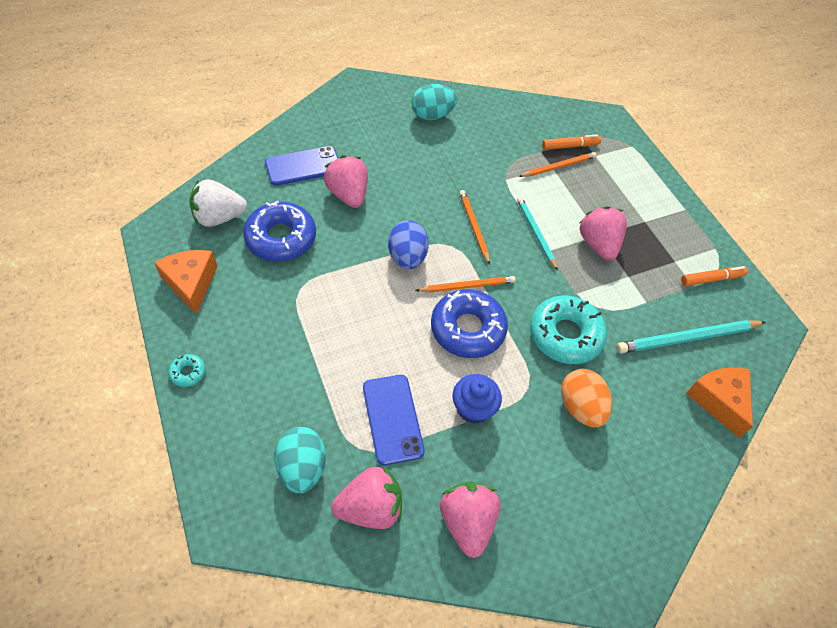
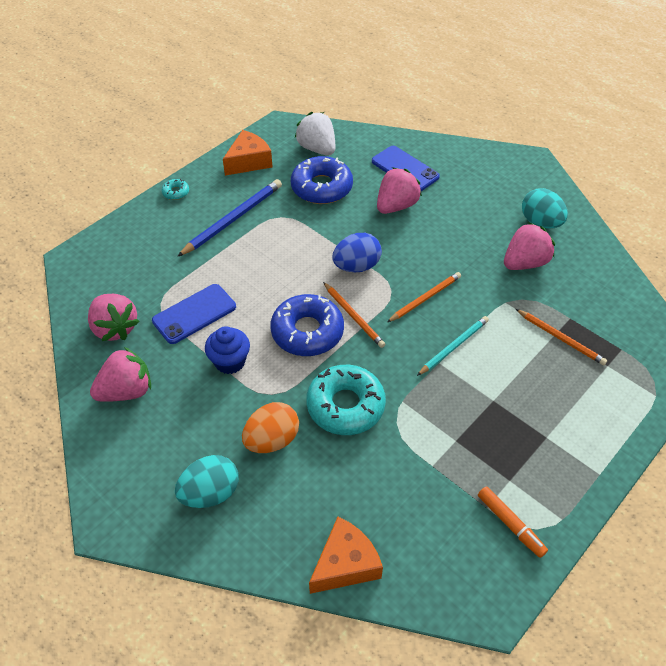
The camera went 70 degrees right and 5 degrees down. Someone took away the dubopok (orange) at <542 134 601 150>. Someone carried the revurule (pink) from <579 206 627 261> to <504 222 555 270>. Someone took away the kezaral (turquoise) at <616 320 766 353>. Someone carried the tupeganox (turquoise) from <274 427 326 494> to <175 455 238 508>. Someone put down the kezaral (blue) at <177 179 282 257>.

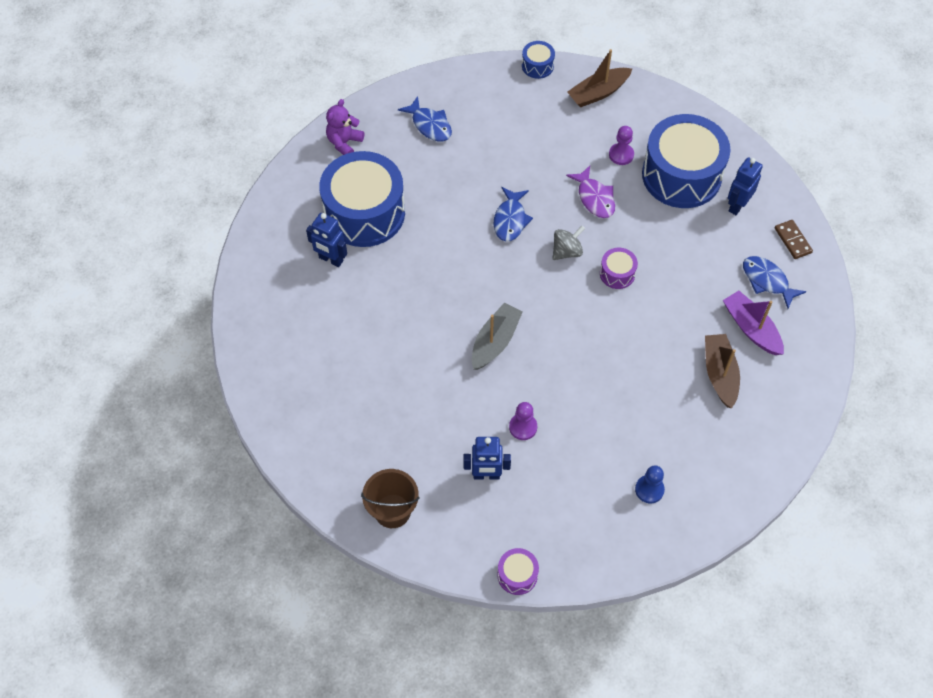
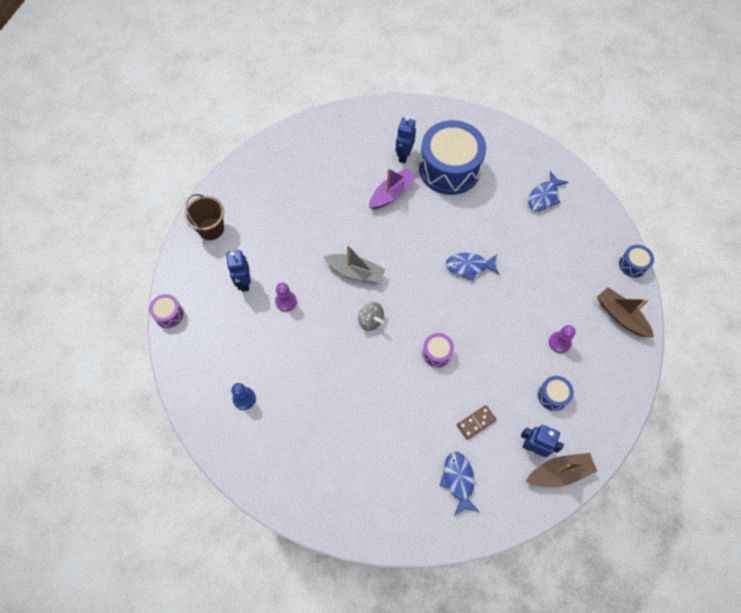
The camera went 80 degrees right and 5 degrees up. Someone took away the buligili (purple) at <326 99 364 155>. Someone scaled the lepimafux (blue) at <642 114 731 208> by 0.43. Someone took away the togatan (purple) at <566 166 615 218>. Someone carried the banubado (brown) from <775 220 813 259> to <457 405 497 440>. Someone carried the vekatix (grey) from <552 226 585 260> to <358 302 384 331>. Someone rotated the togatan (blue) at <743 256 807 309> by 45 degrees counterclockwise. Someone carried the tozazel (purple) from <723 291 784 355> to <369 168 417 210>. Someone carried the tozazel (brown) from <705 334 740 408> to <526 453 597 487>.

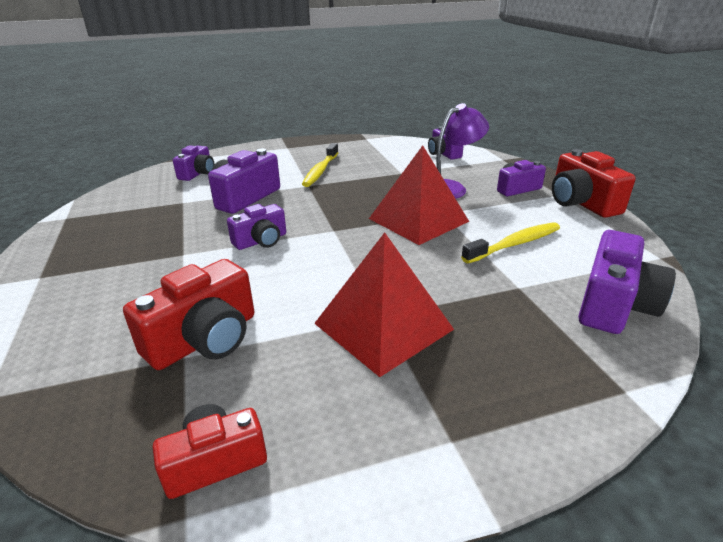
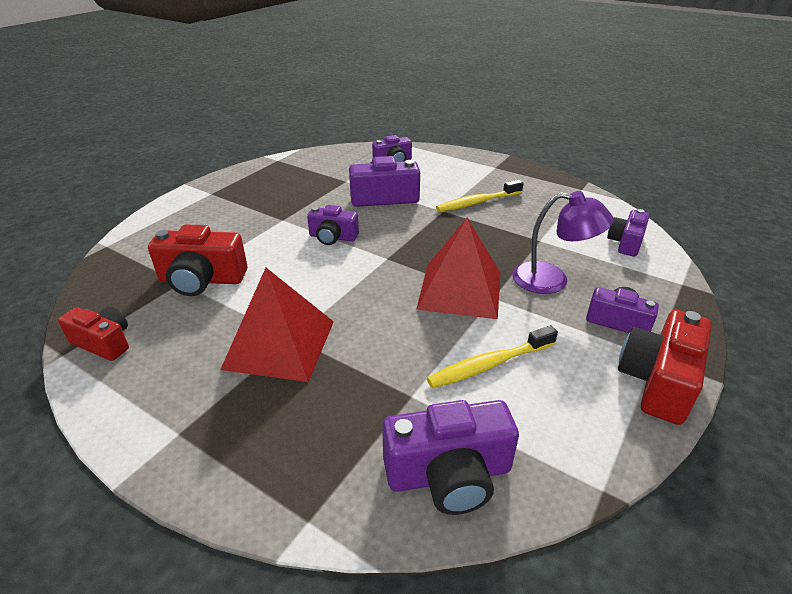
The camera went 50 degrees right and 5 degrees up. Someone rotated the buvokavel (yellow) at <461 222 560 263> by 135 degrees clockwise.

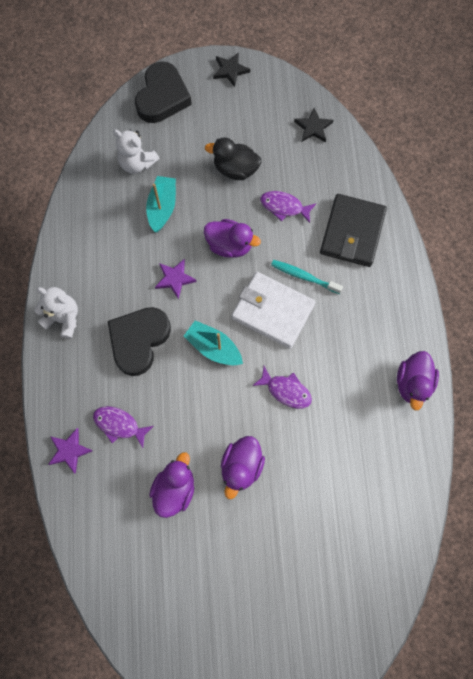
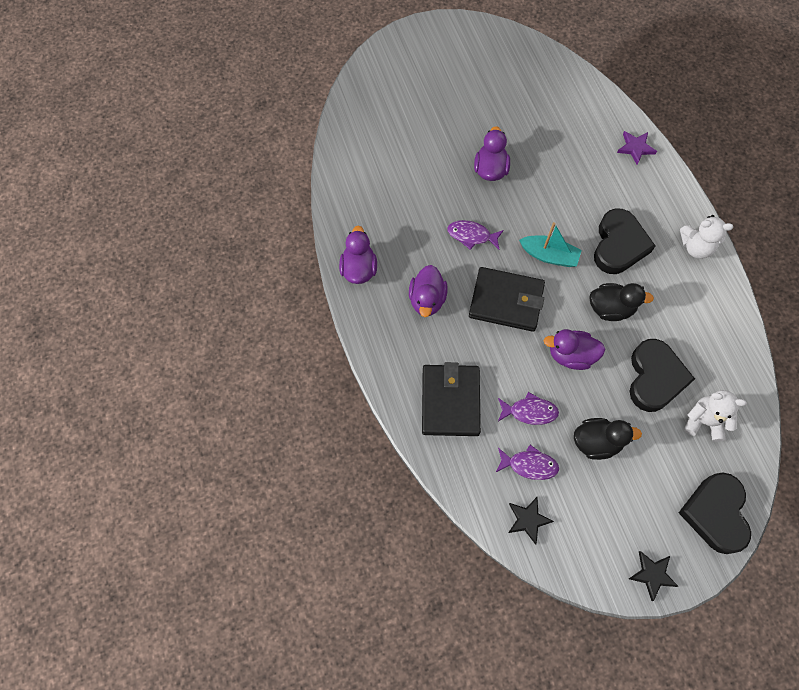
The camera went 165 degrees right and 5 degrees down. Someone swapped the tozazel (turquoise) at <146 176 176 232> for the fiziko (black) at <630 339 695 412>. Someone swapped the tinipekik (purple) at <155 259 197 299> for the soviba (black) at <589 283 654 321>. Someone took away the buvokavel (turquoise) at <271 260 343 294>. Someone repainted the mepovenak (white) at <231 272 315 349>, which became the mepovenak (black) at <469 267 545 332>. Someone carried the togatan (purple) from <93 406 153 448> to <495 445 559 480>. Someone carried the soviba (purple) from <149 452 195 518> to <409 265 448 317>.

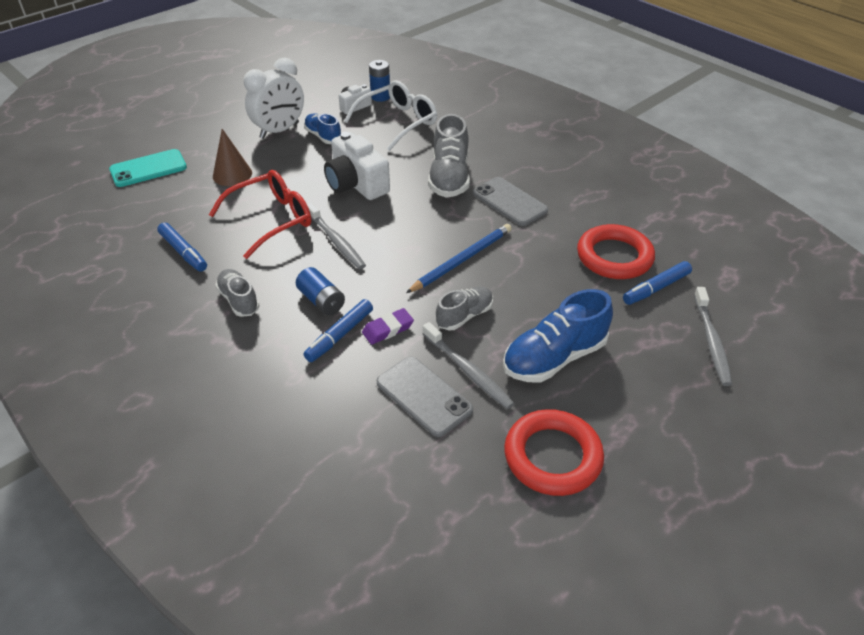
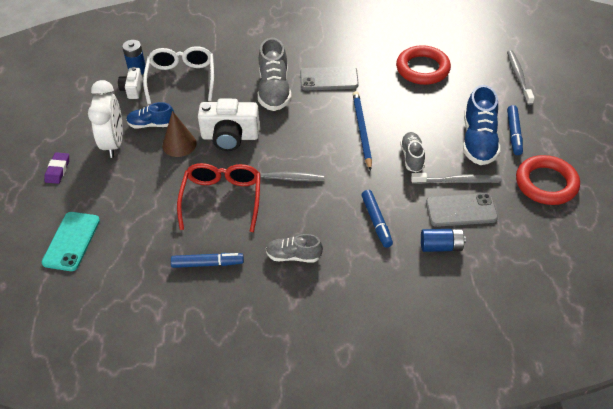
The camera went 50 degrees left and 5 degrees up. Someone rotated the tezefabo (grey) at <428 114 470 198> by 45 degrees clockwise. Someone carried the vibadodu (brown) from <213 129 252 186> to <162 111 197 157>. Someone carried the dubopok (blue) from <623 261 692 305> to <507 105 523 155>. Someone carried the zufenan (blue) from <296 267 345 315> to <421 228 466 252>. Someone rotated the buvokavel (grey) at <694 287 732 386> by 135 degrees counterclockwise. Someone carried the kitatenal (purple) from <362 308 414 345> to <45 152 69 184>.

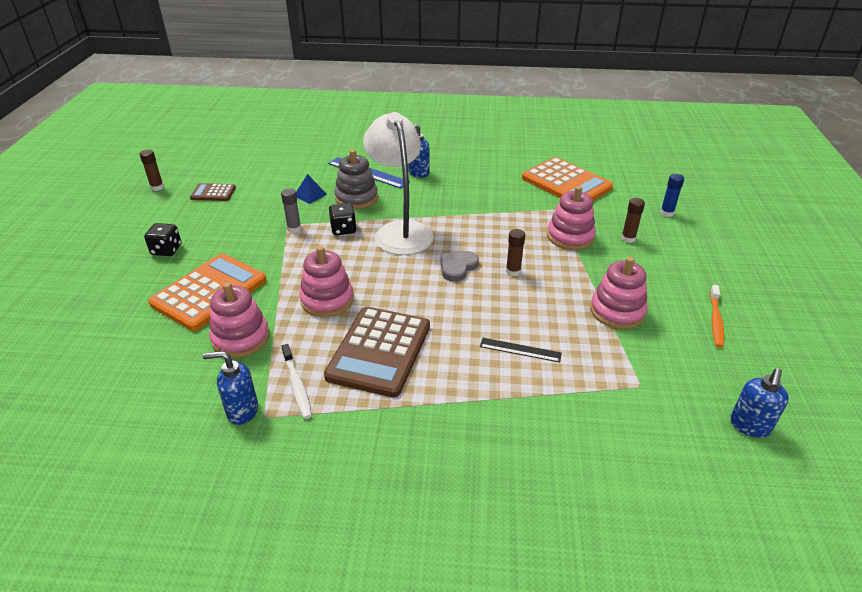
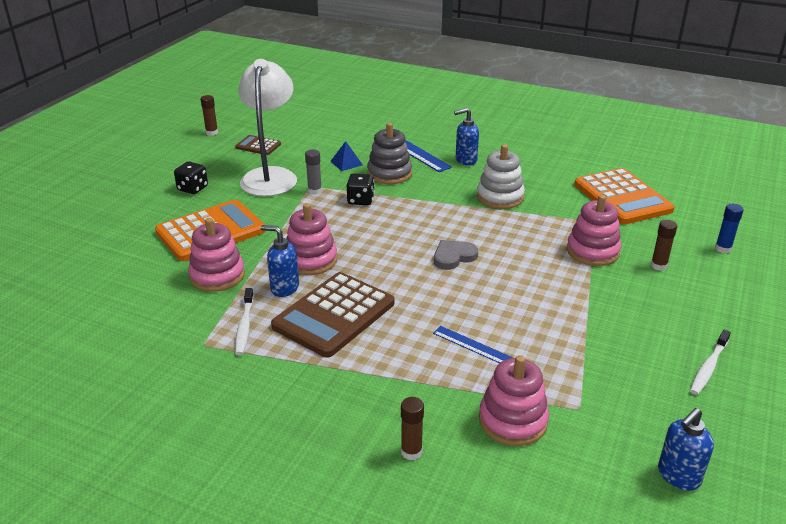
The camera went 20 degrees right and 5 degrees down. Someone carried the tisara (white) from <363 112 433 255> to <238 59 297 196>. Someone carried the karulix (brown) from <506 229 525 276> to <401 397 424 460>. Someone carried the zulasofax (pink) from <590 257 648 329> to <479 355 549 446>. Someone repainted the buvokavel (orange) at <710 285 724 348>, which became the buvokavel (white) at <690 330 731 395>. Someone repainted the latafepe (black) at <480 338 562 362>, which became the latafepe (blue) at <433 326 513 363>. Someone carried the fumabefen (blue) from <203 351 258 425> to <261 225 299 297>. Someone put down the zulasofax (white) at <477 144 525 209>.

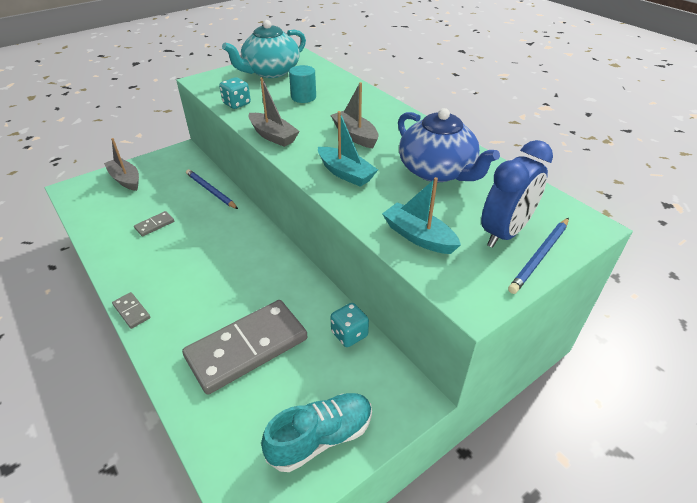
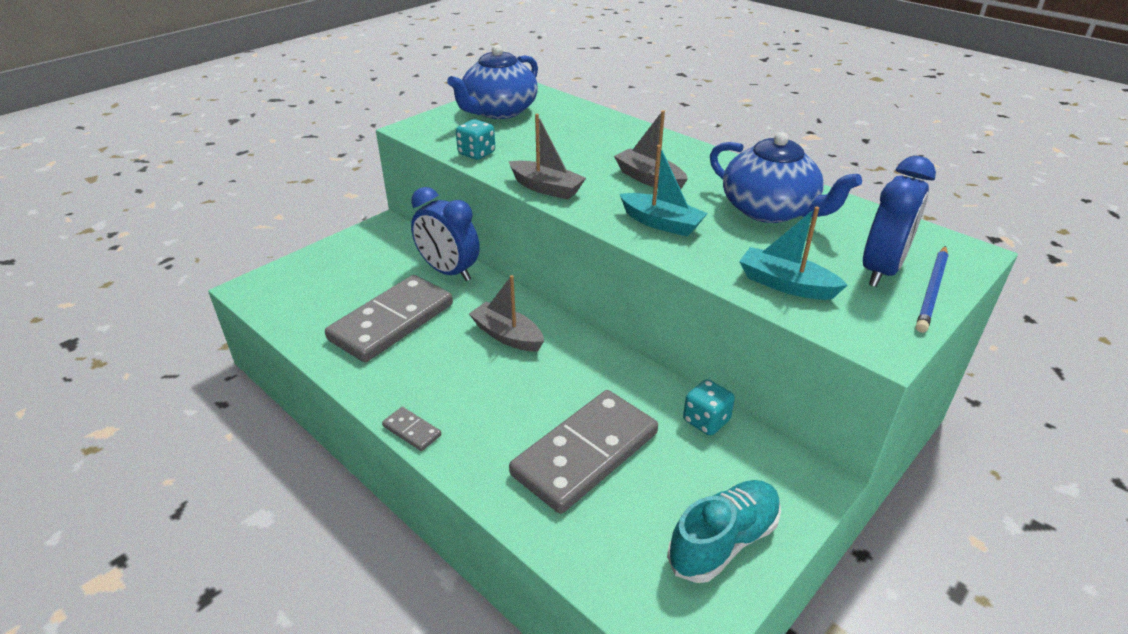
The camera went 10 degrees left and 5 degrees down. Someone repainted the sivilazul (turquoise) at <222 20 306 78>, which became the sivilazul (blue) at <447 45 538 119>. Someone took away the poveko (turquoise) at <289 65 316 103>. Someone carried the tozazel (grey) from <104 138 139 191> to <469 275 544 352>. Someone swapped the kezaral (blue) at <186 169 238 209> for the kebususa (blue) at <411 187 480 281>. Someone scaled the banubado (grey) at <134 211 174 237> by 2.47.

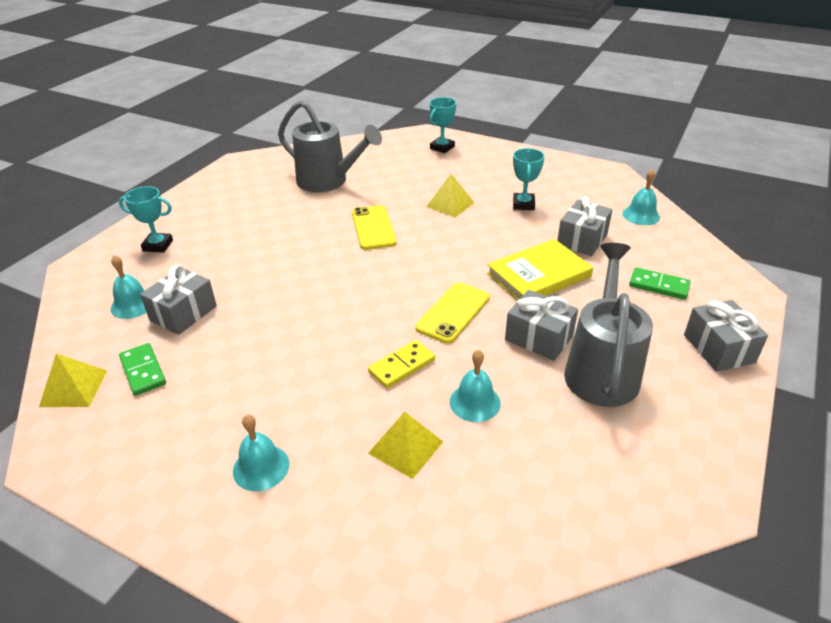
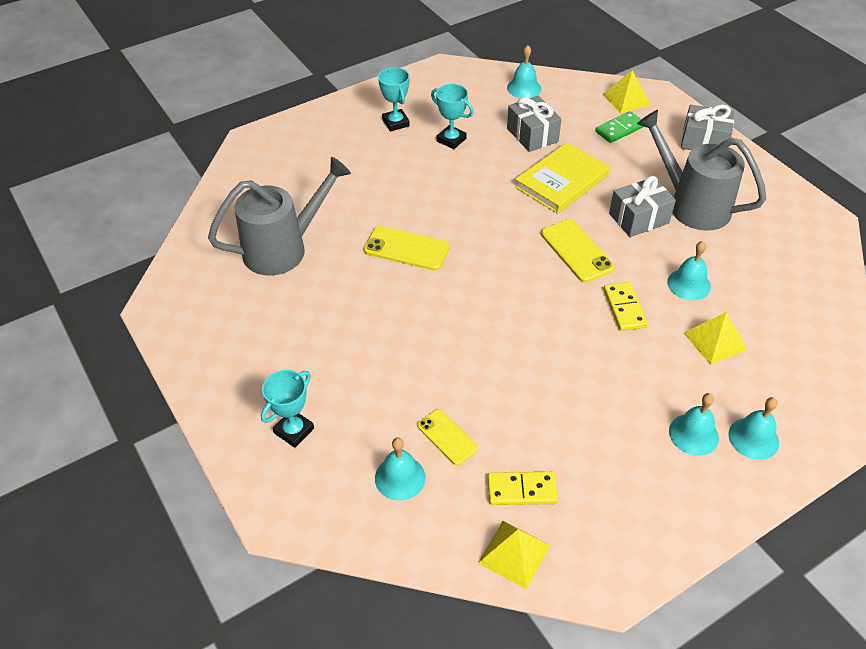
The camera went 60 degrees left and 10 degrees up. Someone carried the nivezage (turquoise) from <430 97 456 153> to <378 67 410 131>. Someone carried the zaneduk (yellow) from <426 174 474 218> to <603 70 651 113>. Someone rotated the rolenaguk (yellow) at <487 239 593 300> by 45 degrees clockwise. Someone swapped the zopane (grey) at <140 265 217 335> for the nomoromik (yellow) at <417 409 478 465>. Someone repainted the banubado (green) at <119 343 166 396>, which became the banubado (yellow) at <488 472 558 505>. Someone put down the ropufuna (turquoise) at <729 397 779 460>.

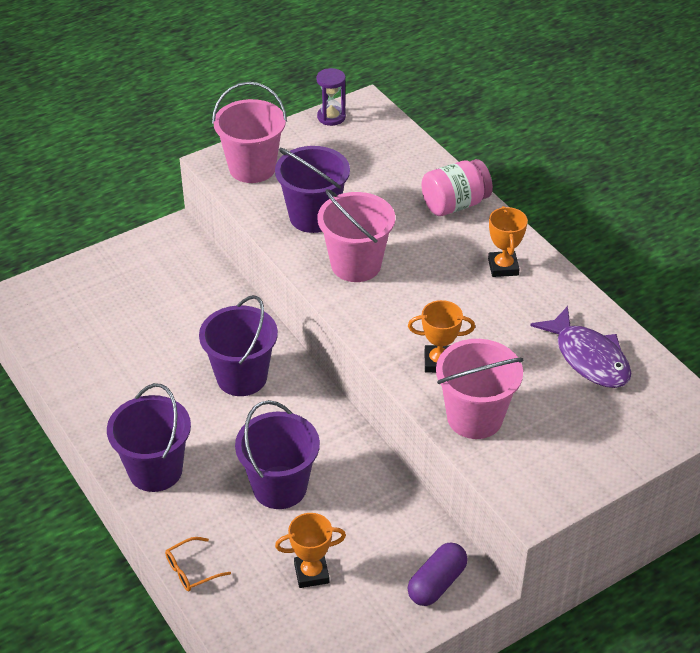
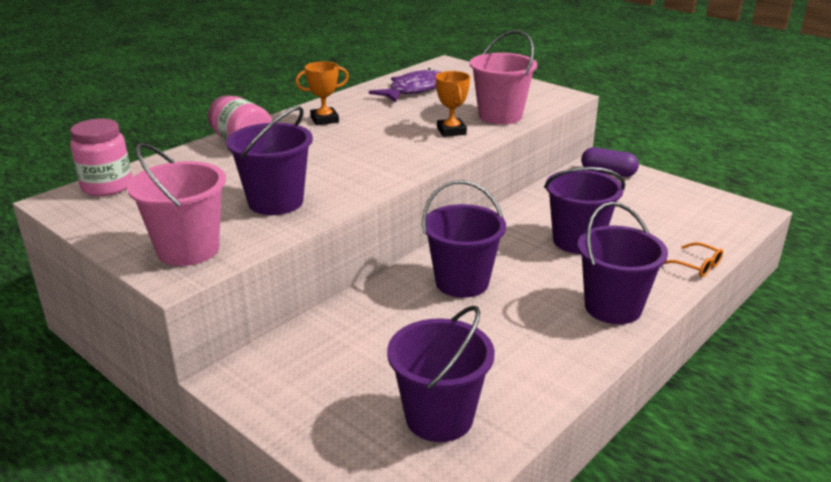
The camera went 105 degrees left and 15 degrees down. Someone took away the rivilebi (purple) at <316 68 346 126>. Someone took away the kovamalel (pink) at <318 189 395 282>. Someone took away the nivezage (orange) at <275 513 346 588>. Someone put down the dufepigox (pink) at <70 119 132 196>. Someone put down the kovamalel (purple) at <387 306 495 442>.

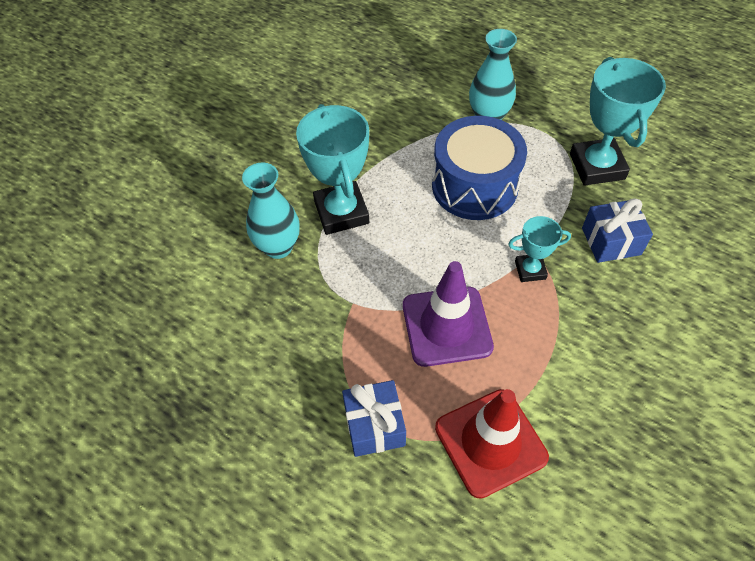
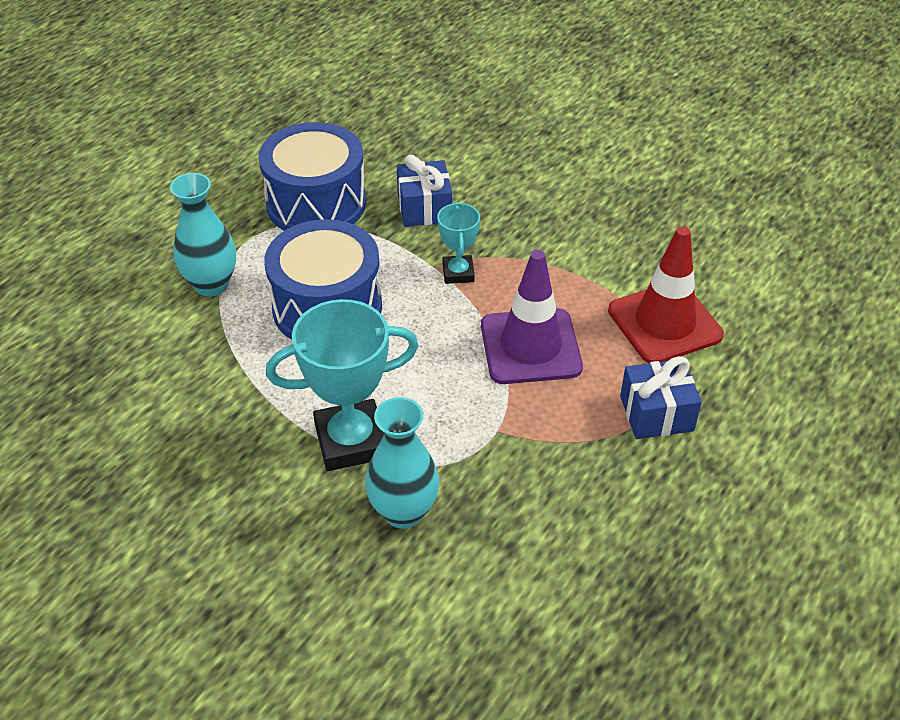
The camera went 90 degrees left and 10 degrees down. Someone swapped the nivezage (turquoise) at <570 57 666 186> for the lepimafux (blue) at <258 122 366 231>.

